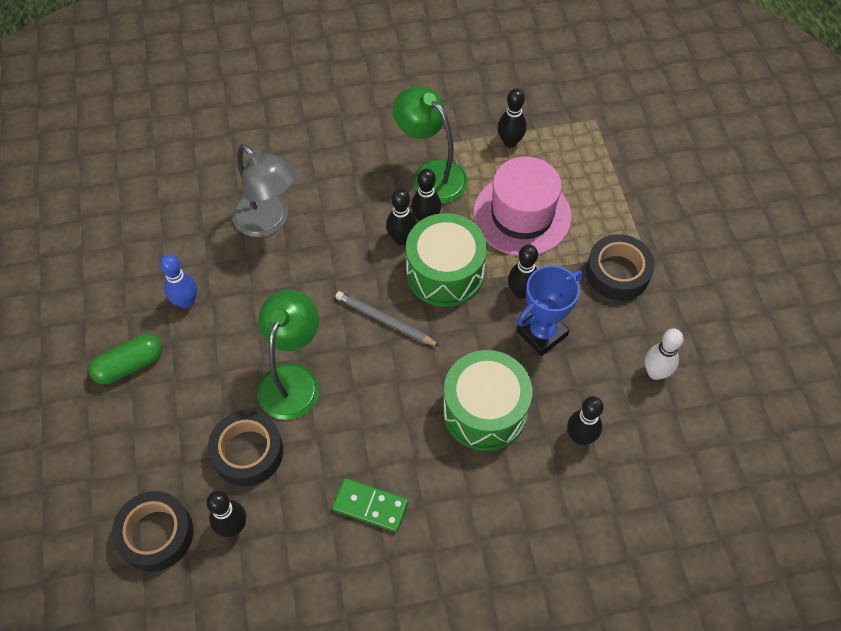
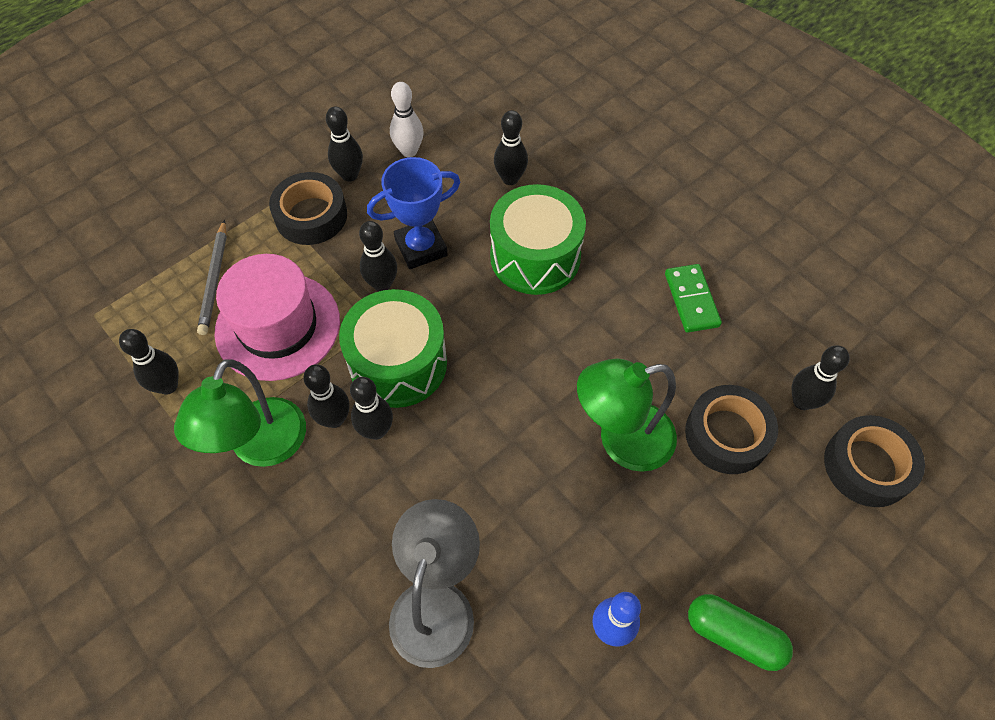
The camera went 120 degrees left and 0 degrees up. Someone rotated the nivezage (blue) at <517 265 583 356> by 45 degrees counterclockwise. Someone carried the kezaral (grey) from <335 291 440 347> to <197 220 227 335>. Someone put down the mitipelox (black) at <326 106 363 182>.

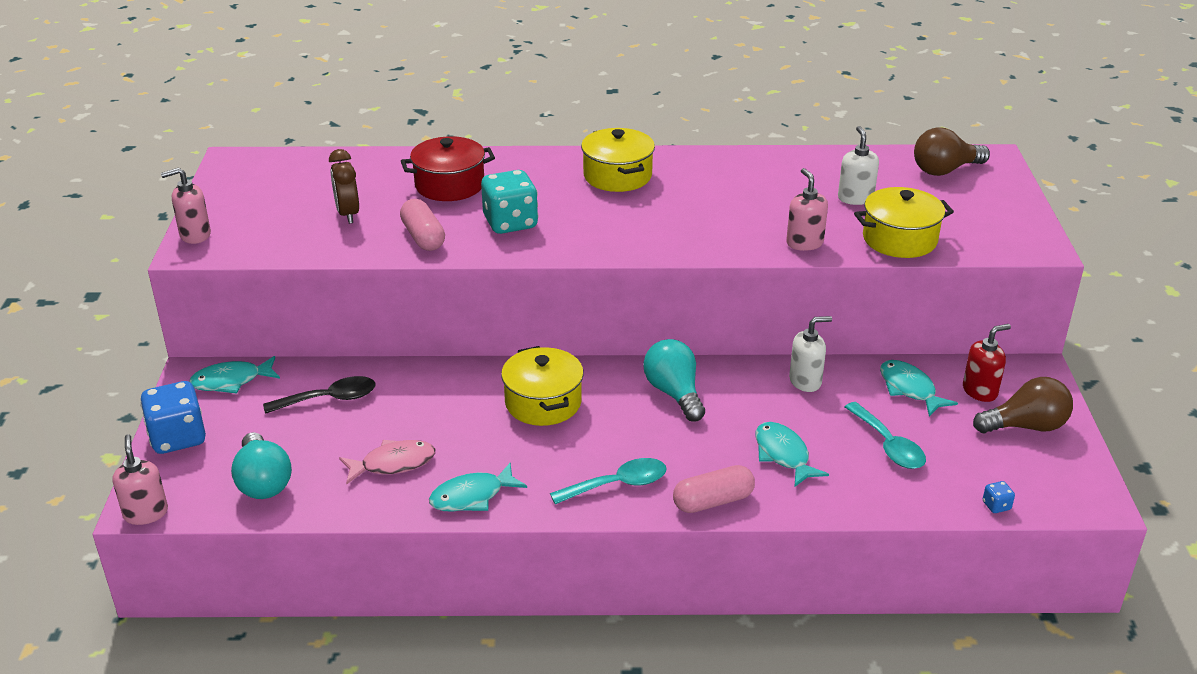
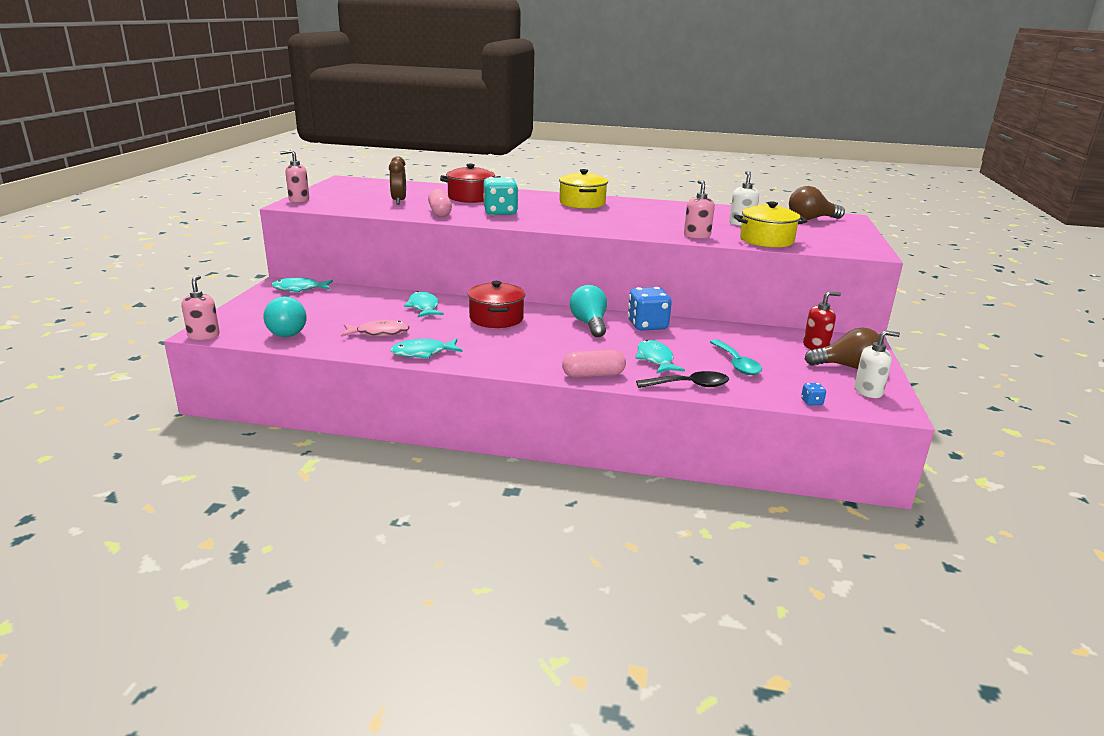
The camera went 10 degrees right and 10 degrees down. Someone carried the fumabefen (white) from <789 316 832 392> to <854 330 900 398>. Someone repainted the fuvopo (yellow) at <501 346 584 426>, which became the fuvopo (red) at <467 281 525 328>. Someone carried the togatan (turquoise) from <880 360 958 416> to <404 291 444 317>. Someone carried the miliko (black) from <263 376 376 414> to <636 371 729 388>. Someone carried the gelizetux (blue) from <140 381 206 454> to <627 287 672 331>. Someone took away the miliko (turquoise) at <550 458 667 504>.

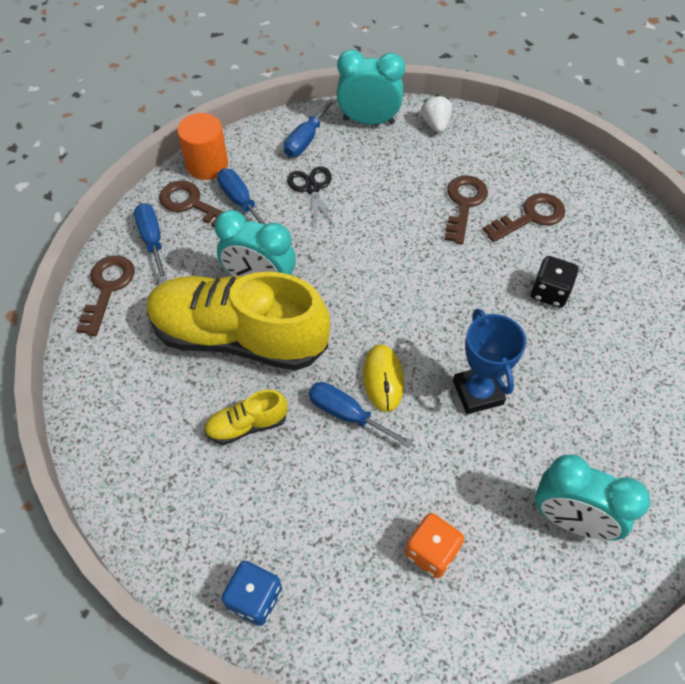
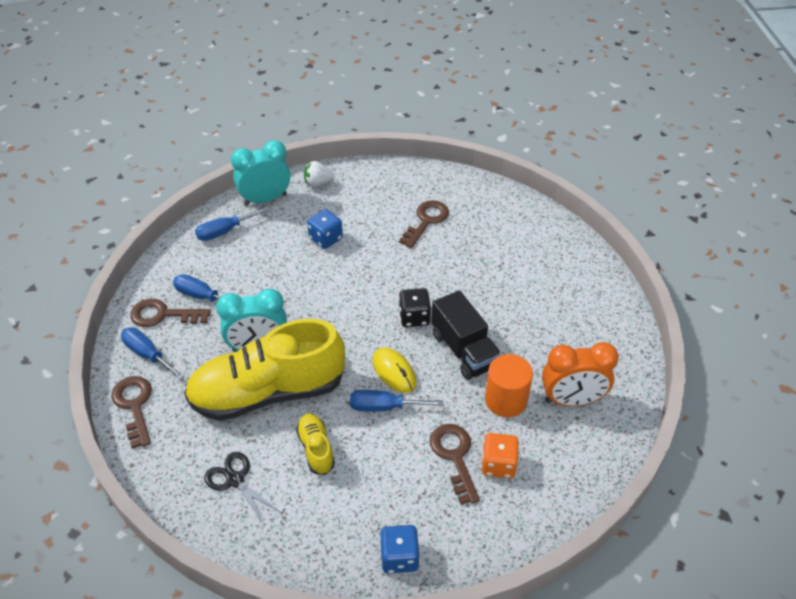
The camera went 30 degrees left and 10 degrees down. Someone rotated the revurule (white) at <421 94 452 133> by 60 degrees counterclockwise. Someone rotated the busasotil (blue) at <284 97 336 157> by 60 degrees clockwise. Someone carried the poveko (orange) from <177 113 228 180> to <485 354 533 417>. Someone carried the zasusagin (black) from <287 166 335 228> to <204 452 280 524>. Someone carried the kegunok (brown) from <445 176 488 244> to <430 424 480 504>. Someone carried the gelizetux (black) from <531 256 578 308> to <399 288 431 327>. Someone swapped the nivezage (blue) at <453 309 526 414> for the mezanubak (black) at <431 290 501 380>. Someone rotated the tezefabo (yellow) at <204 390 287 445> by 120 degrees clockwise. Someone repainted the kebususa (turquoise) at <535 455 650 541>, which became the kebususa (orange) at <542 342 619 406>. Someone put down the gelizetux (blue) at <307 209 343 249>.

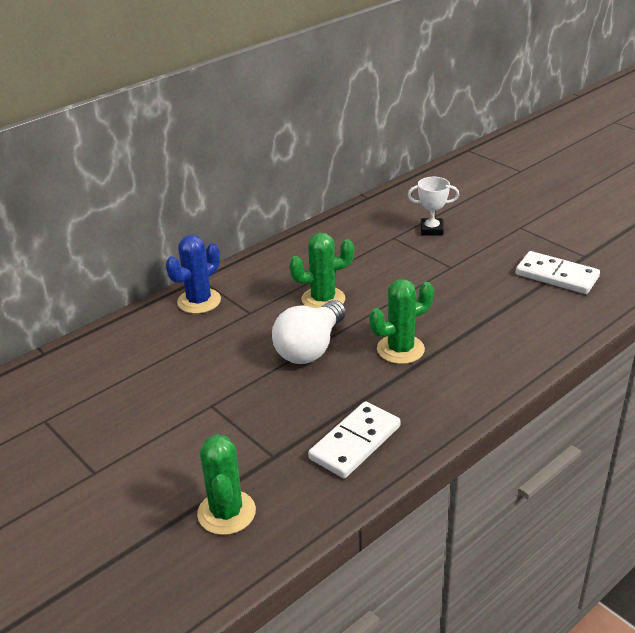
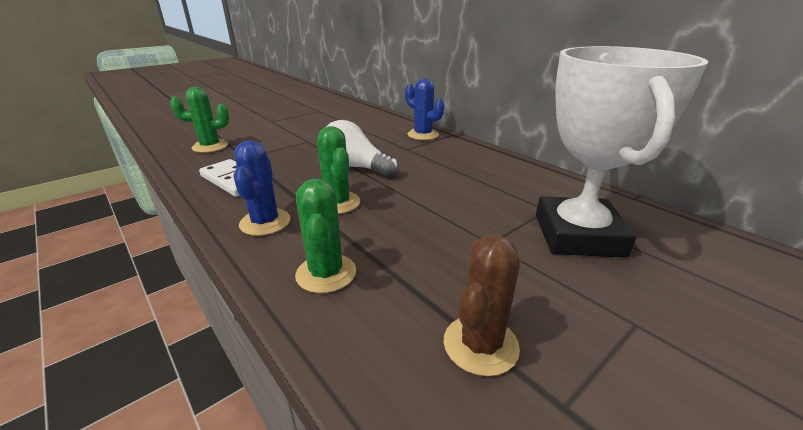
The camera went 90 degrees right and 5 degrees down. Someone scaled the nivezage (white) at <408 177 459 235> by 2.47. Someone carried the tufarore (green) from <289 233 354 308> to <295 178 356 293>. Someone swapped the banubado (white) at <516 251 600 294> for the tufarore (brown) at <444 235 520 376>. Someone put down the tufarore (blue) at <234 140 290 236>.

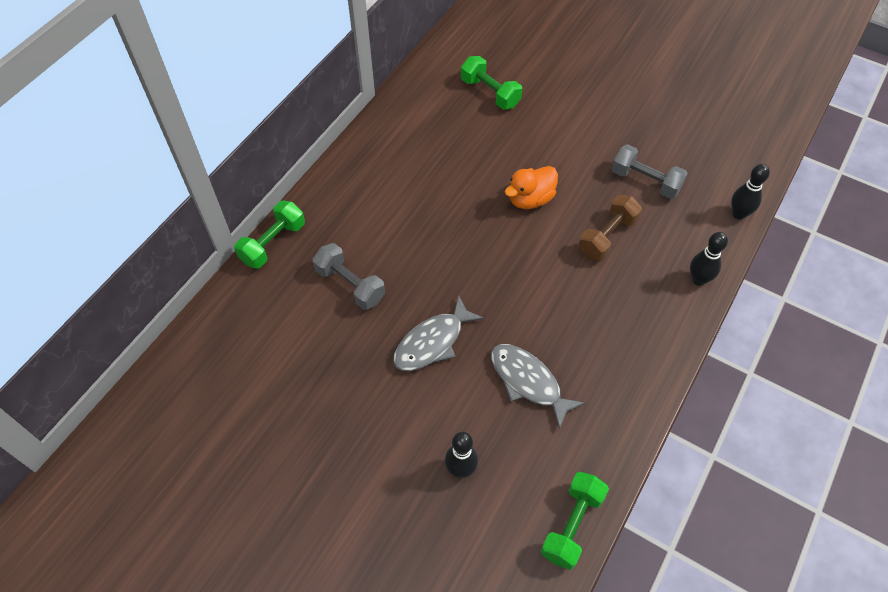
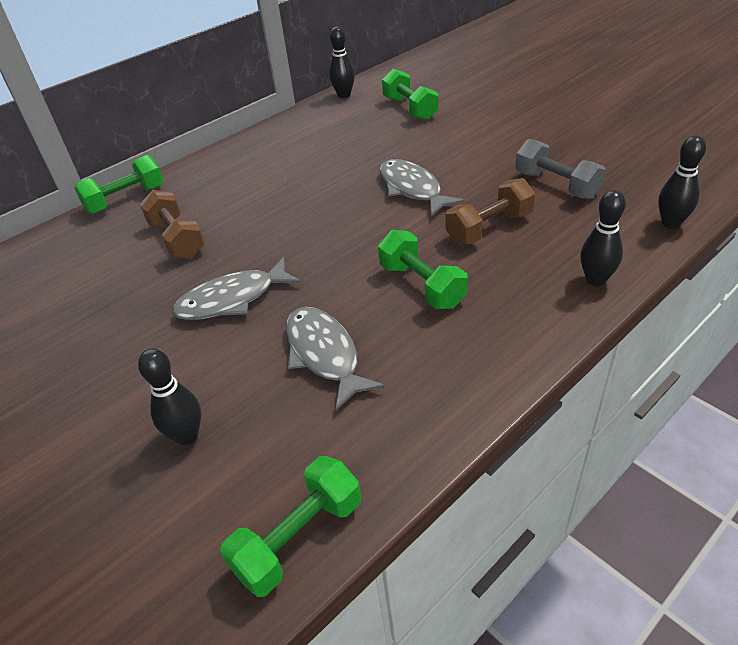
The camera went 20 degrees right and 15 degrees down. Someone swapped the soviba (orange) at <505 166 558 209> for the togatan (grey) at <379 159 464 217>. Someone repainted the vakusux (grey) at <313 243 385 310>, which became the vakusux (brown) at <140 190 205 258>. Someone put down the mitipelox (black) at <329 27 355 98>. Someone put down the vakusux (green) at <378 230 468 309>.

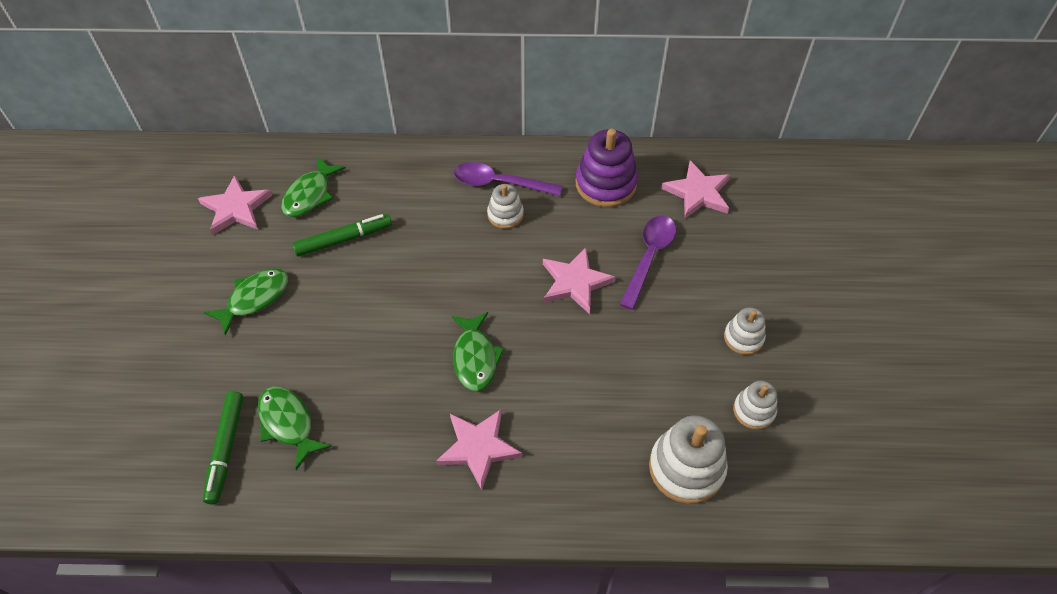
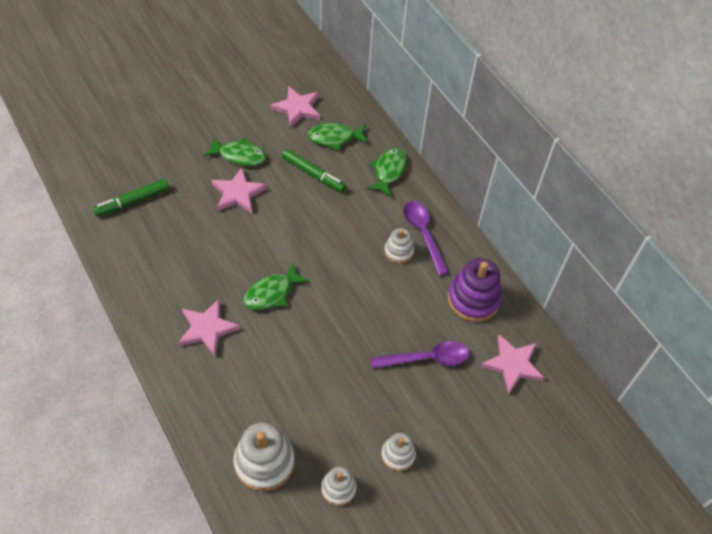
The camera went 55 degrees right and 0 degrees up. Someone carried the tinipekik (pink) from <543 247 616 314> to <211 167 267 213>. Someone carried the togatan (green) from <258 386 331 470> to <366 148 407 197>.

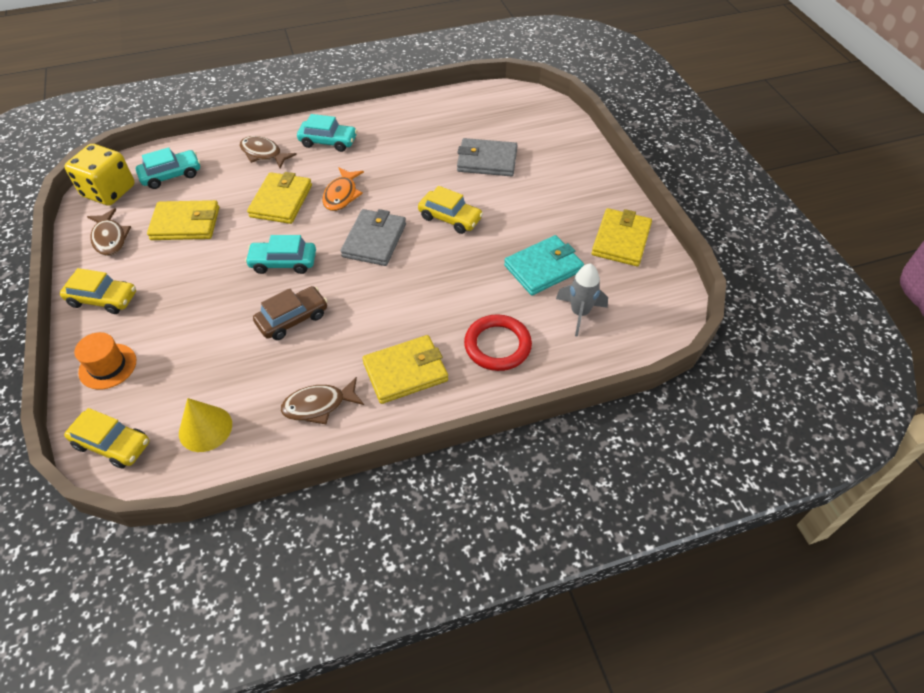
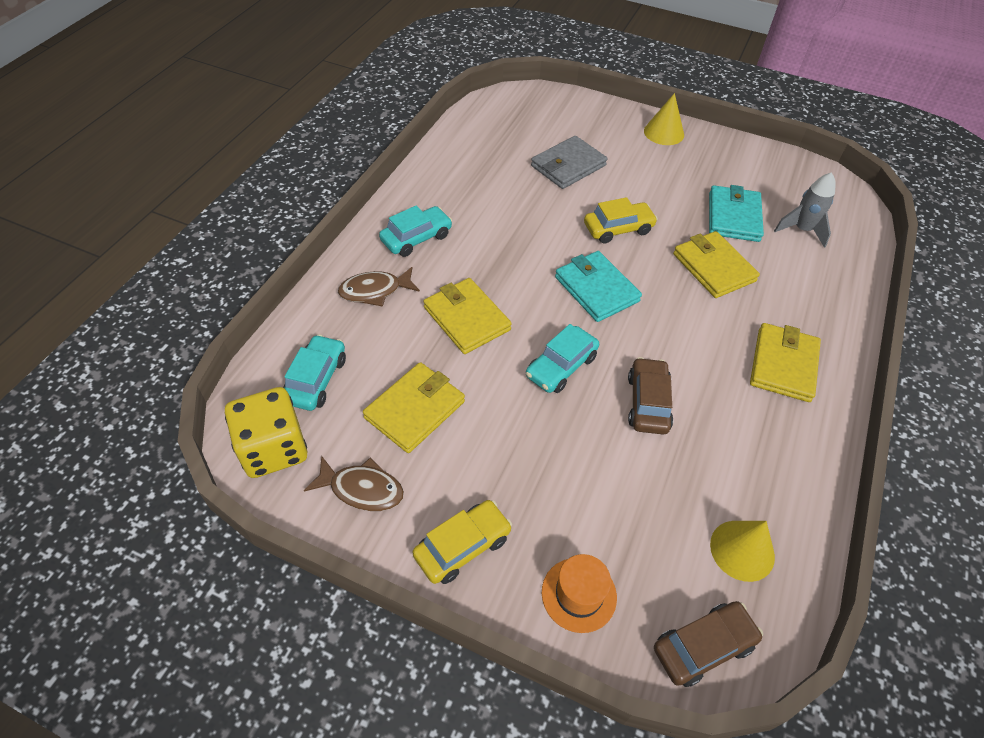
The camera went 50 degrees left and 0 degrees up. Someone took away the togatan (orange) at <322 167 364 211>. Someone carried the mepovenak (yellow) from <592 208 652 266> to <673 231 760 298>. Someone repainted the mepovenak (grey) at <341 209 406 266>, which became the mepovenak (turquoise) at <555 251 642 322>. Someone took away the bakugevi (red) at <464 314 532 371>. Someone took away the togatan (brown) at <280 377 364 425>. Someone repainted the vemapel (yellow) at <64 408 149 469>, which became the vemapel (brown) at <654 601 763 687>. Someone put down the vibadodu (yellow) at <644 93 684 145>.

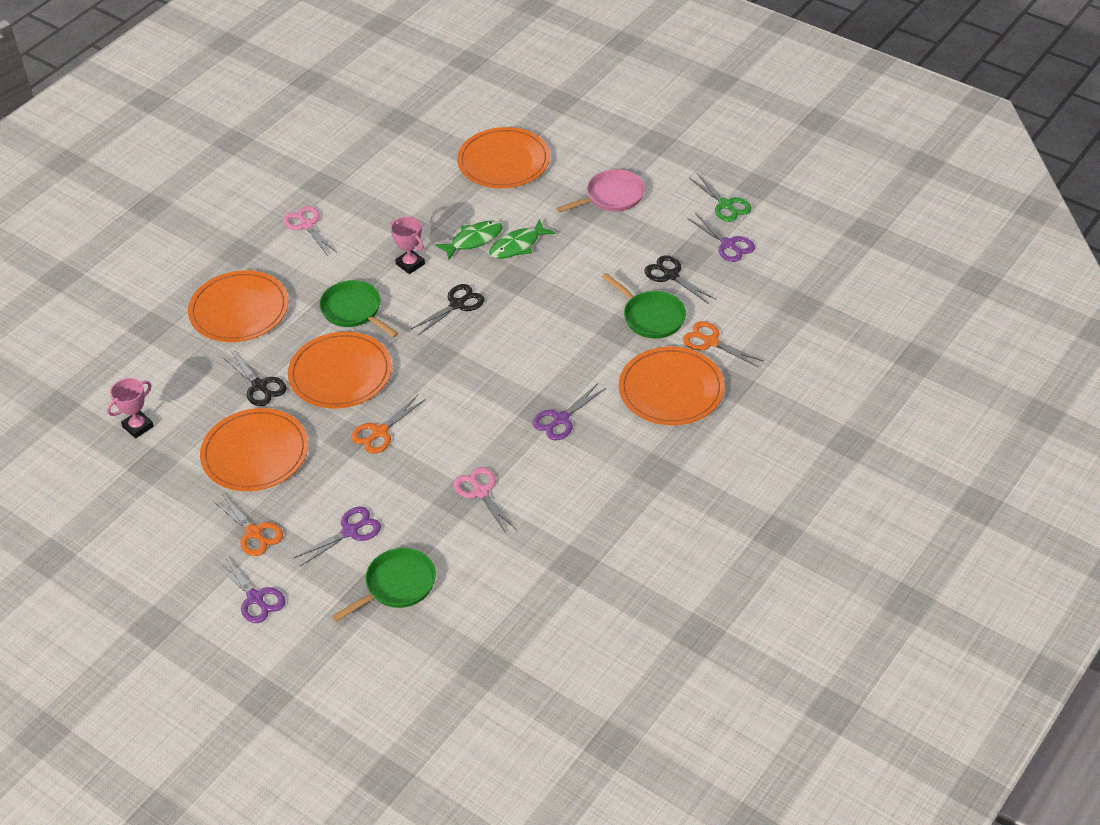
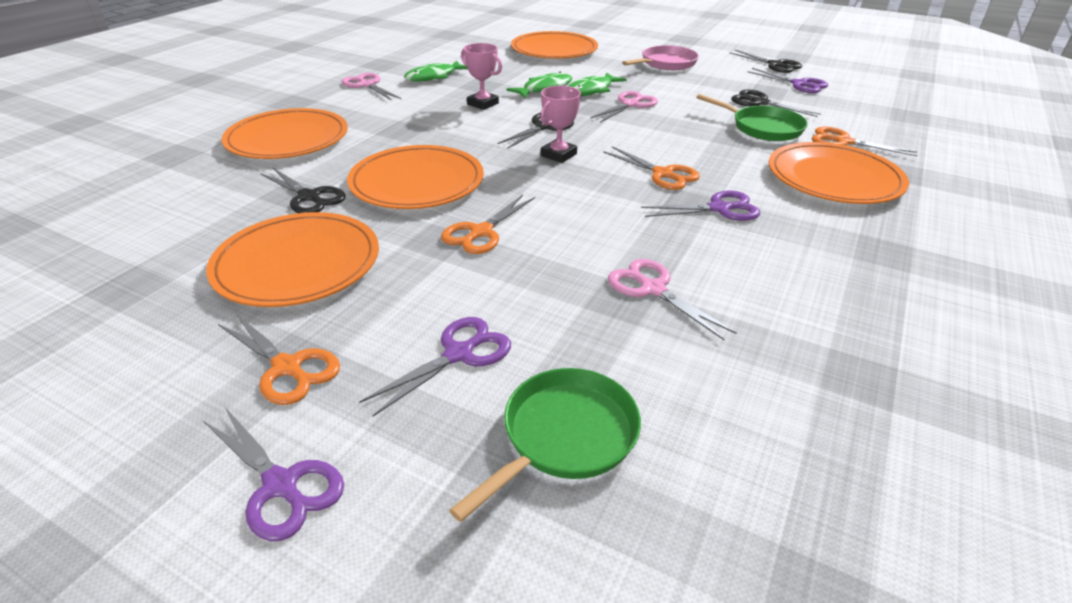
The camera went 10 degrees left and 10 degrees down. Someone repainted the zasusagin (green) at <689 173 751 222>, which became the zasusagin (black) at <729 50 802 73>. Someone took away the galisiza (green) at <319 280 398 337>. Someone carried the nivezage (pink) from <107 378 154 439> to <540 86 581 163>. Someone rotated the zasusagin (purple) at <533 383 606 440> by 135 degrees counterclockwise. Someone put down the togatan (green) at <404 60 468 82>. Someone put down the zasusagin (pink) at <591 91 658 123>. Someone put down the zasusagin (orange) at <603 146 700 190>.

